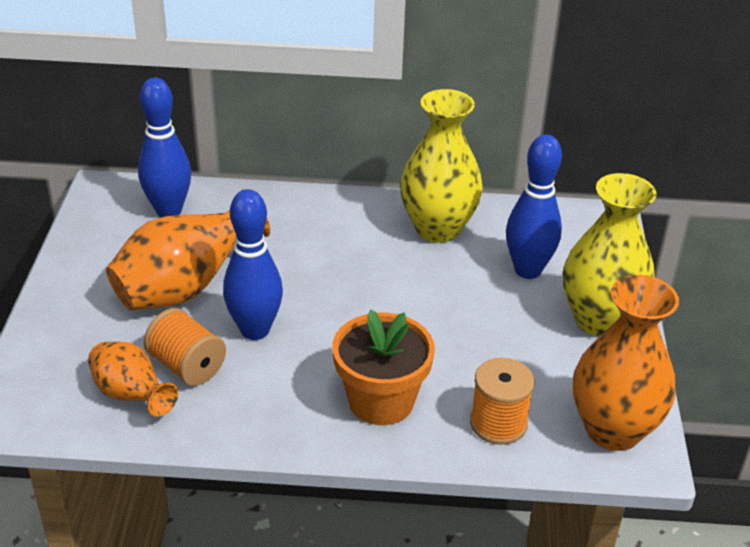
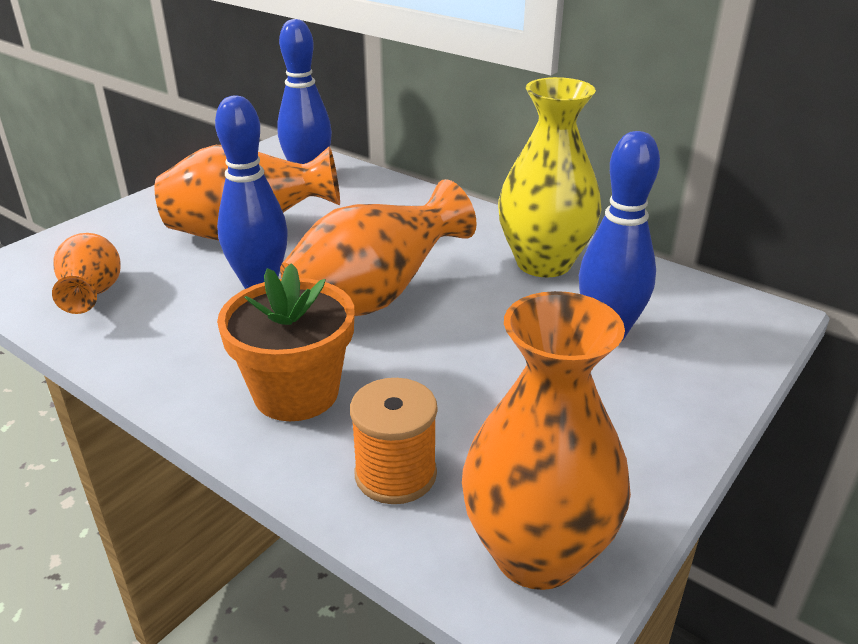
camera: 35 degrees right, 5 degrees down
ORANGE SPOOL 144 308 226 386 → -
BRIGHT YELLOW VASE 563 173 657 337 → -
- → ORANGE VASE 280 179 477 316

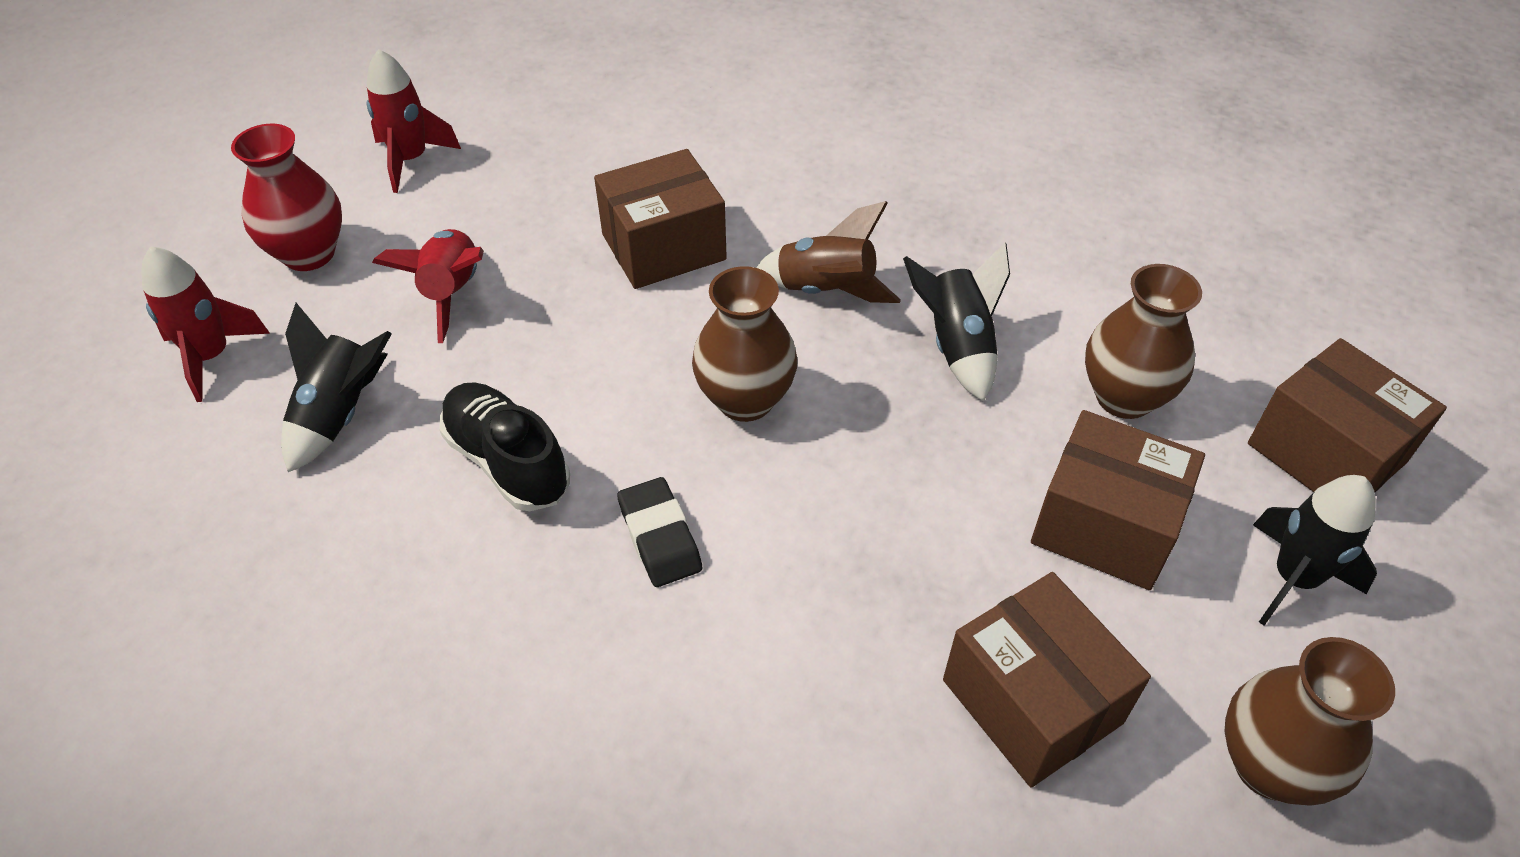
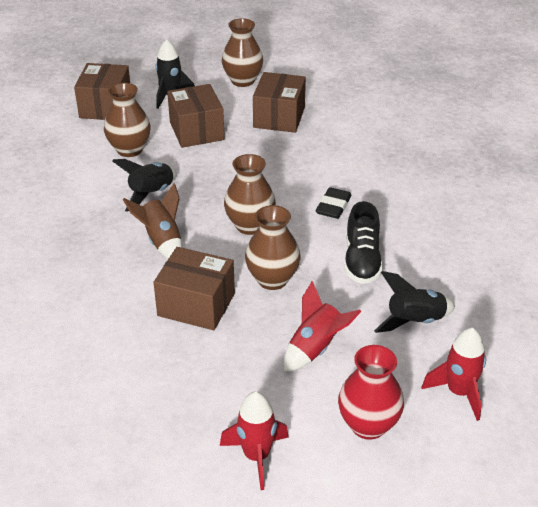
camera: 135 degrees left, 10 degrees down
- → DARK BROWN VASE 245 205 301 290

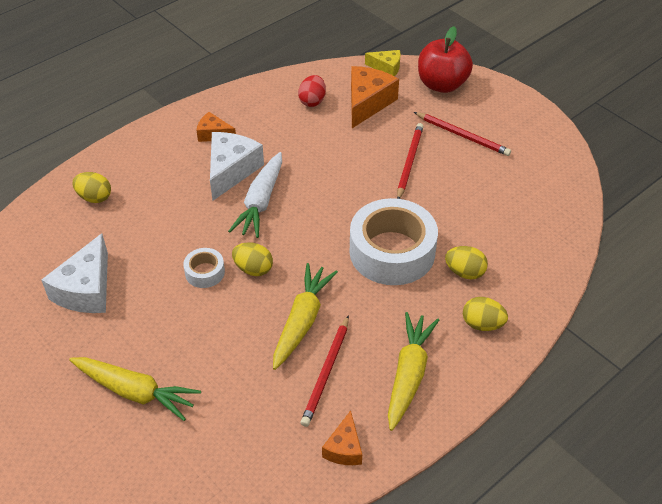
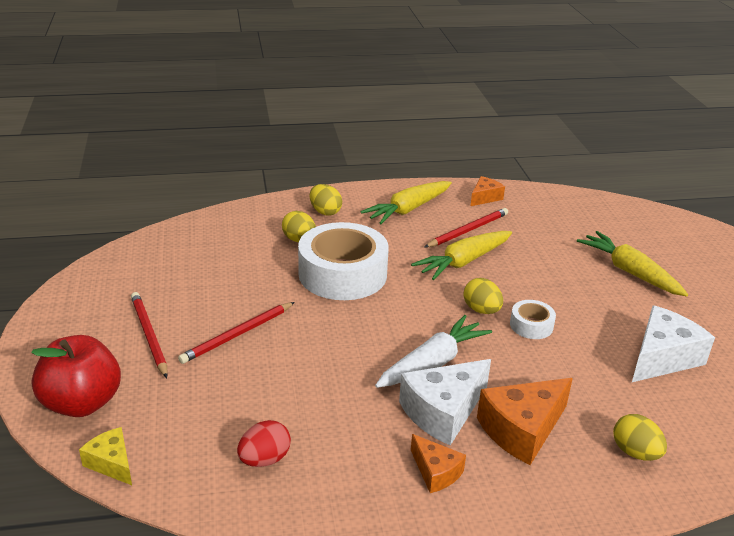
camera: 150 degrees left, 15 degrees down
ORANGE PIECE OF CHEESE 351 66 399 128 → ORANGE PIECE OF CHEESE 477 378 573 465, moved

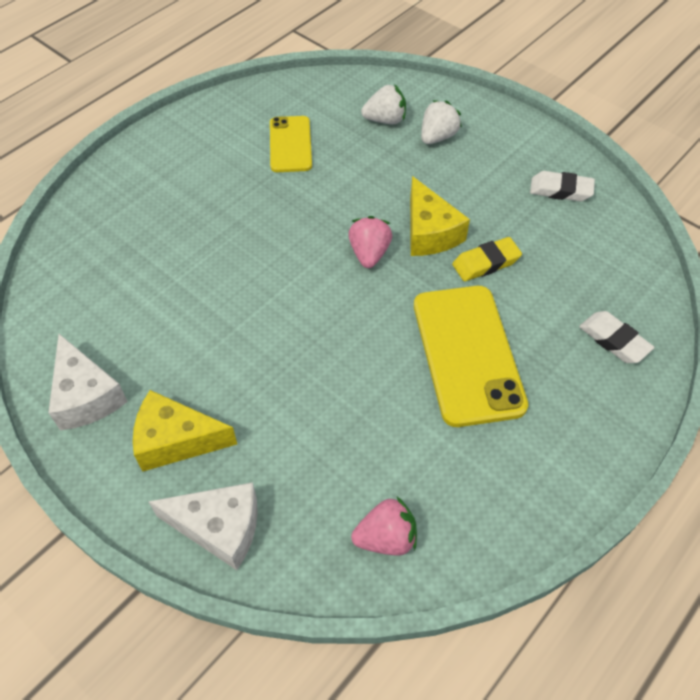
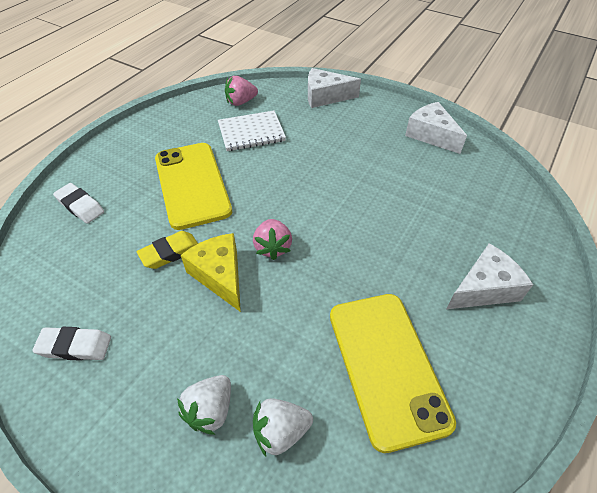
camera: 170 degrees right, 5 degrees down
BRIGHT YELLOW PIECE OF CHEESE 133 390 237 471 → -
BRIGHT YELLOW MOBILE PHONE 270 116 312 172 → BRIGHT YELLOW MOBILE PHONE 330 294 456 453, x1.67
- → SNOW-WHITE EXERCISE BOOK 218 110 286 151
- → SNOW-WHITE PIECE OF CHEESE 446 243 533 309

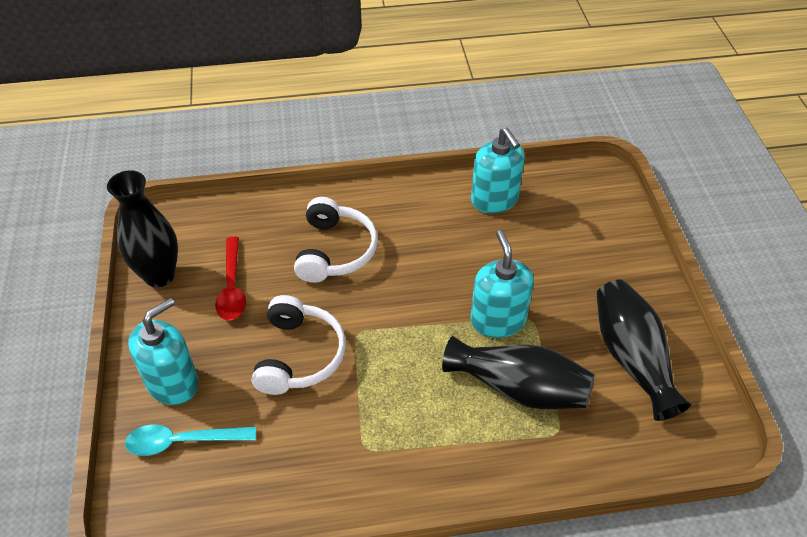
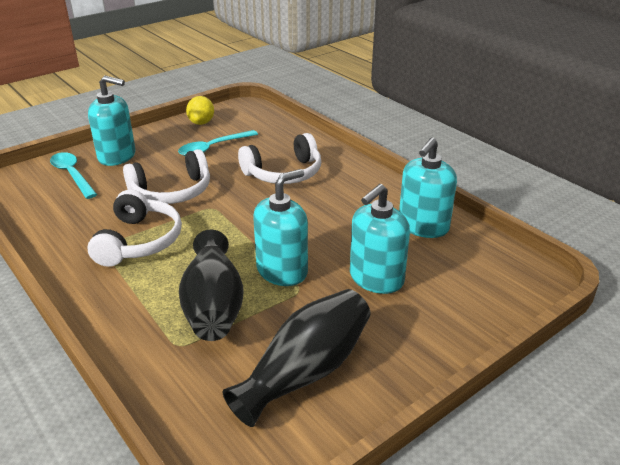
camera: 60 degrees right, 15 degrees down
JET-BLACK VASE 107 170 178 287 → BRIGHT YELLOW LEMON 186 96 214 125
SCARLET SPOON 215 237 246 320 → TURQUOISE SPOON 178 130 258 156
- → SNOW-WHITE OVER-EAR HEADPHONES 87 189 182 267
- → TURQUOISE SOAP PUMP 350 184 410 294

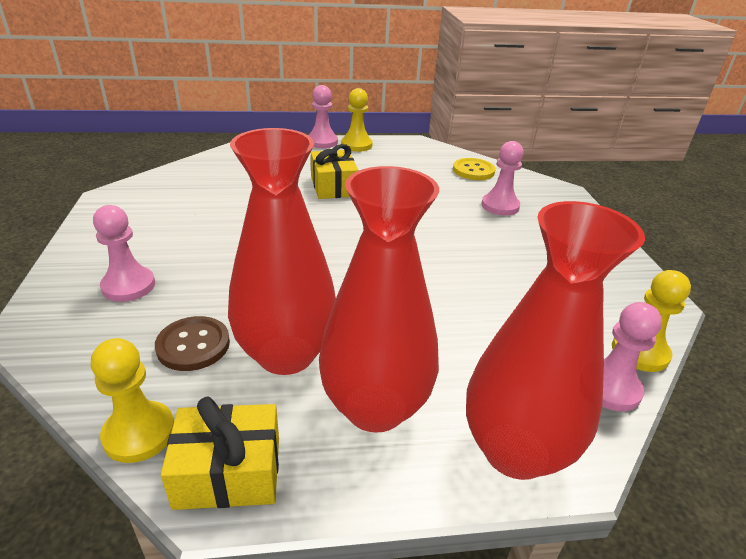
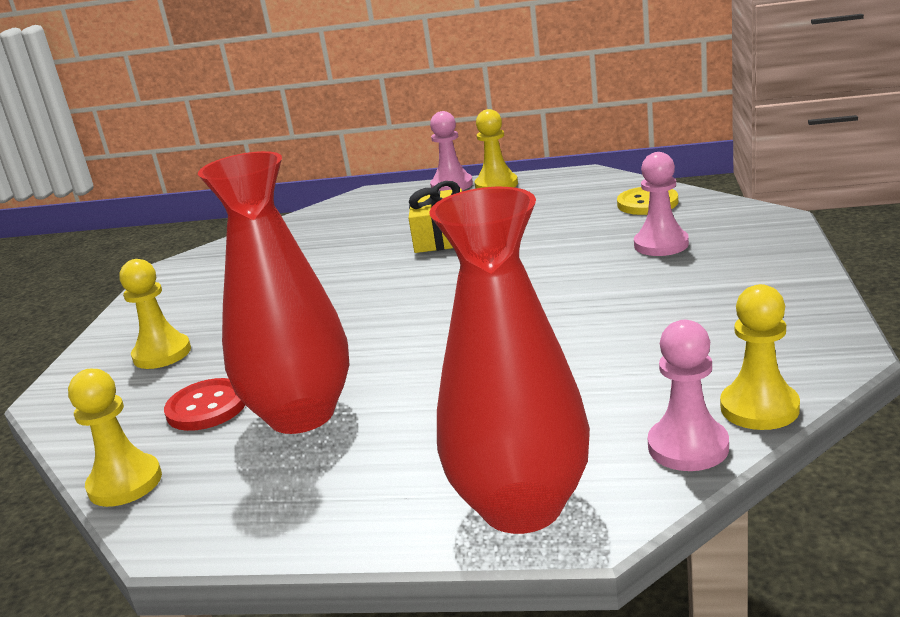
camera: 20 degrees right, 10 degrees down
ROSE-PINK PAWN 93 205 155 302 → BRIGHT YELLOW PAWN 119 259 191 369
DARK BROWN BUTTON 155 316 230 371 → SCARLET BUTTON 164 378 245 431
BRIGHT YELLOW WRAPPED GIFT 161 397 279 510 → -
SCARLET VASE 319 166 439 433 → -

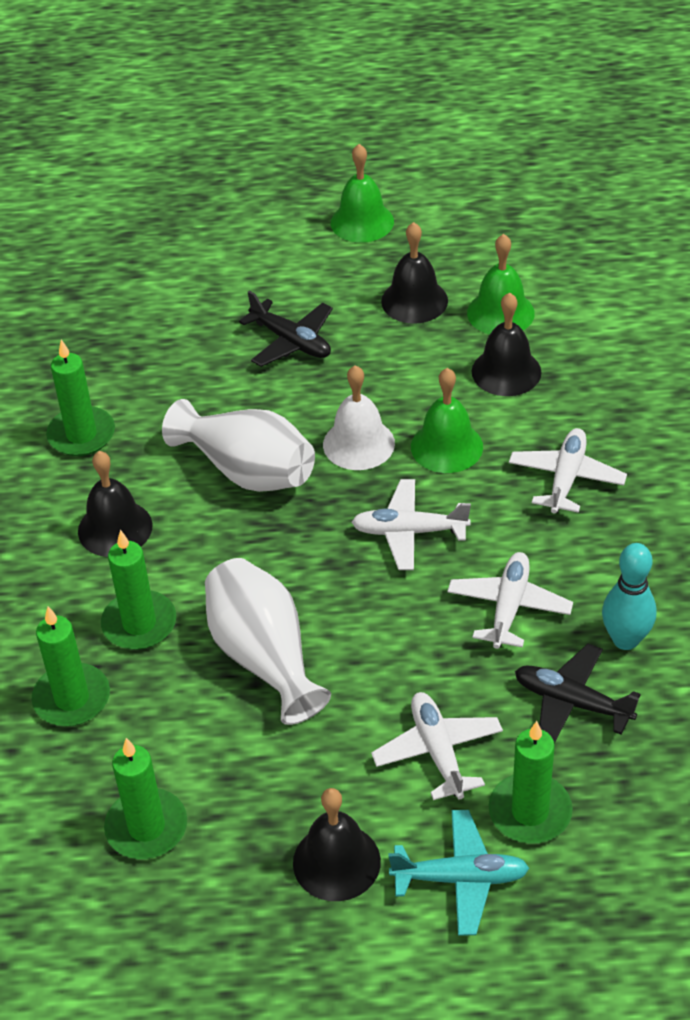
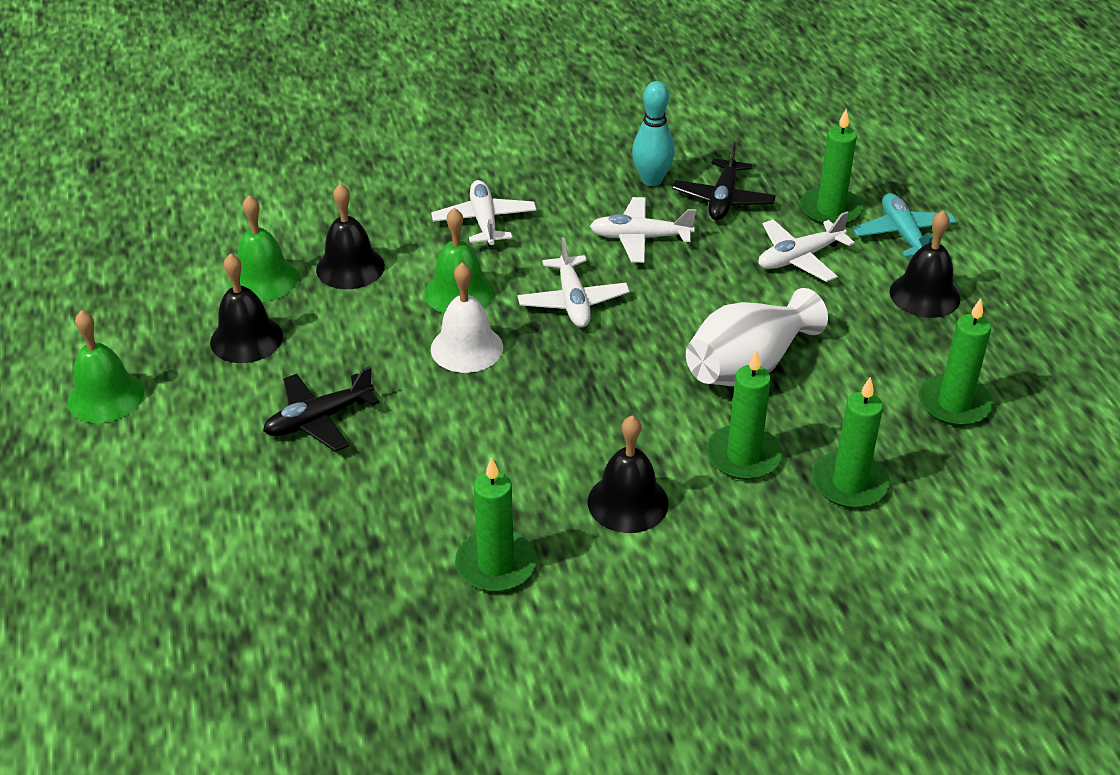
camera: 105 degrees left, 5 degrees down
SNOW-WHITE VASE 162 399 315 492 → -
JET-BLACK AEROPLANE 239 291 333 367 → JET-BLACK AEROPLANE 263 366 379 452, 150 degrees counterclockwise
SNOW-WHITE AEROPLANE 509 428 627 514 → SNOW-WHITE AEROPLANE 431 180 537 247, 75 degrees clockwise

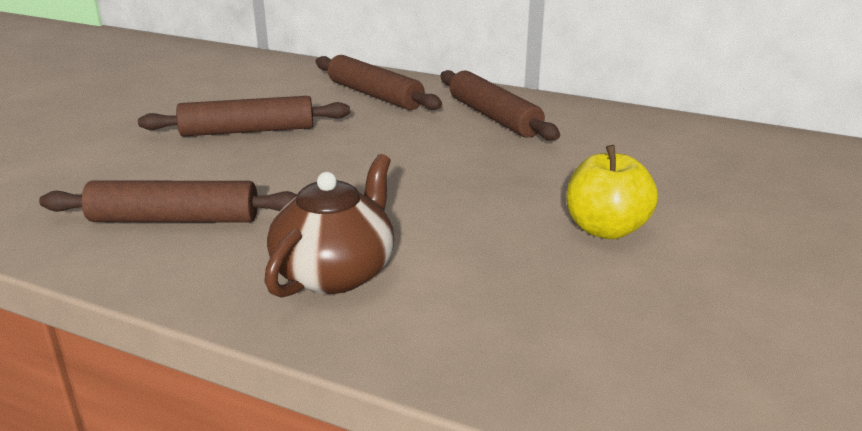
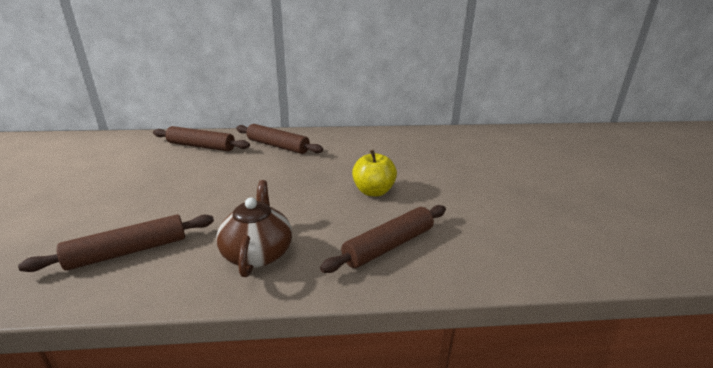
camera: 30 degrees left, 0 degrees up
DARK BROWN PASTRY ROLLER 138 96 350 136 → DARK BROWN PASTRY ROLLER 320 205 446 273, moved

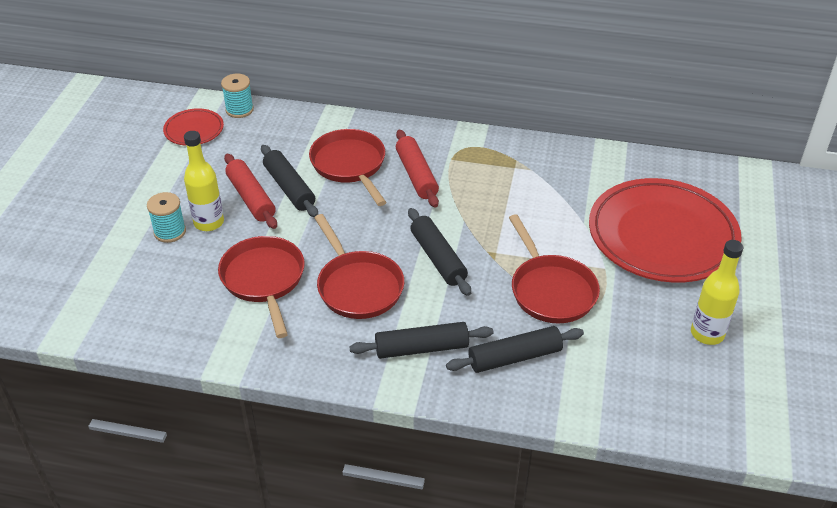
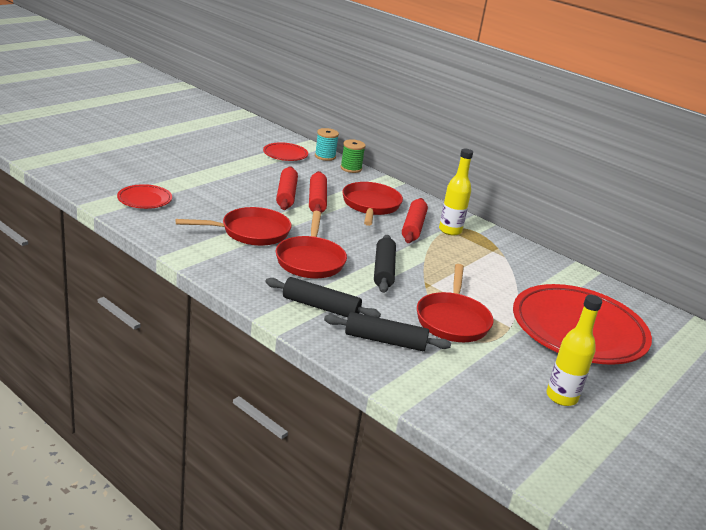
camera: 25 degrees right, 15 degrees down
TURQUOISE SPOOL 147 192 186 243 → -
BRIGHT YELLOW DRINK BOTTLE 184 131 224 231 → BRIGHT YELLOW DRINK BOTTLE 439 149 473 236, moved
SCARLET PAN 218 236 305 338 → SCARLET PAN 175 207 291 246, 60 degrees clockwise
JET-BLACK PASTRY ROLLER 261 145 318 217 → SCARLET PASTRY ROLLER 309 171 327 213
- → SCARLET DINNER PLATE 117 184 172 209
- → GREEN SPOOL 340 139 366 173

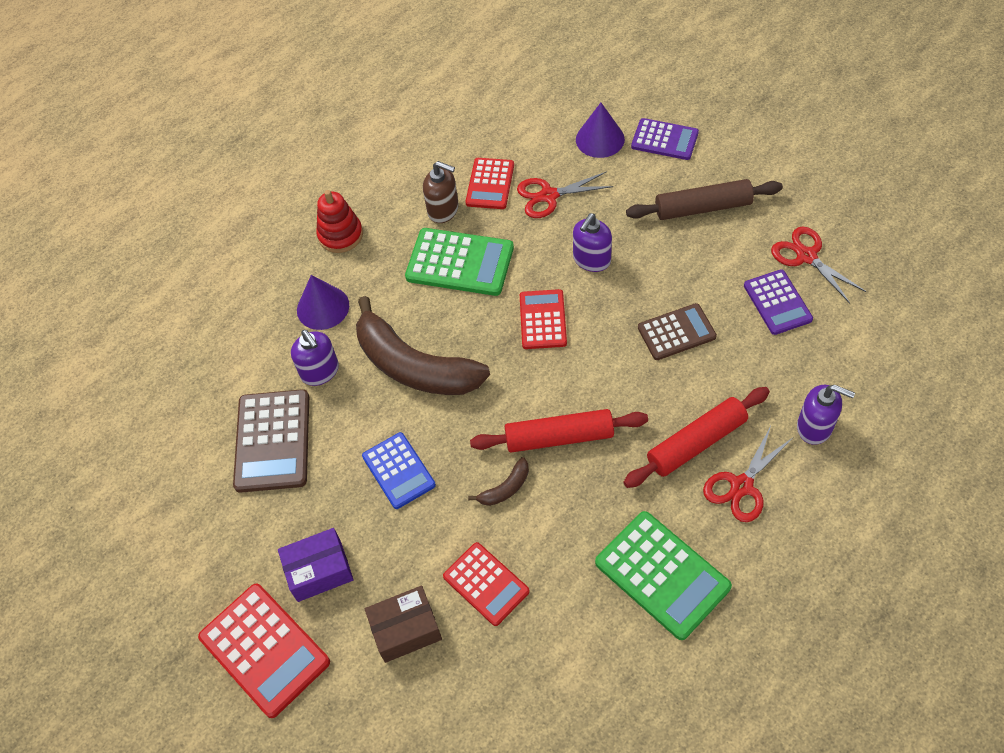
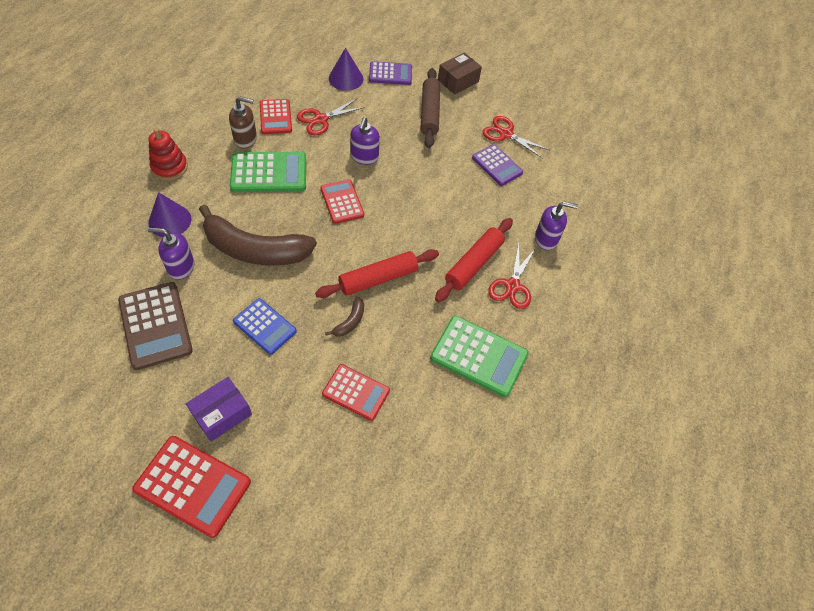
camera: 30 degrees left, 0 degrees up
ROYAL PURPLE SOAP PUMP 291 330 339 386 → ROYAL PURPLE SOAP PUMP 148 228 194 280, 150 degrees clockwise
DARK BROWN PARCEL 365 586 442 663 → DARK BROWN PARCEL 438 52 482 95, moved
DARK BROWN PASTRY ROLLER 626 179 783 220 → DARK BROWN PASTRY ROLLER 421 68 440 148, 60 degrees counterclockwise
DARK BROWN ADDING MACHINE 638 303 717 360 → -

